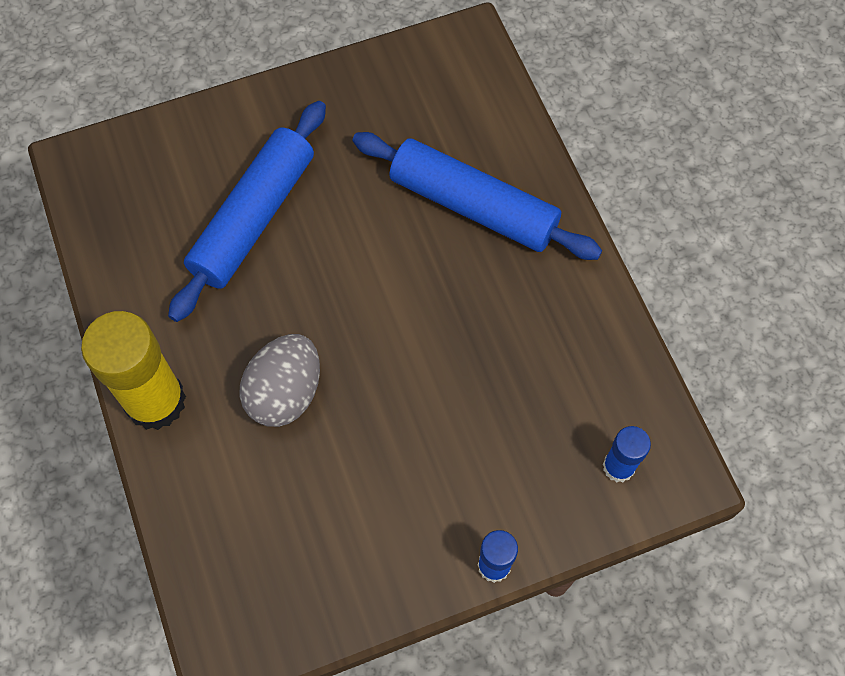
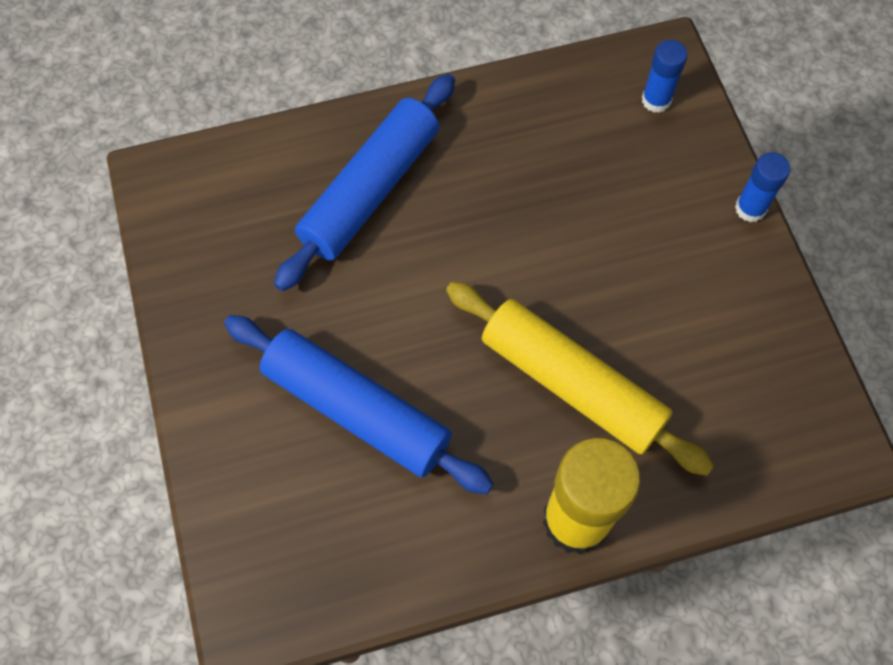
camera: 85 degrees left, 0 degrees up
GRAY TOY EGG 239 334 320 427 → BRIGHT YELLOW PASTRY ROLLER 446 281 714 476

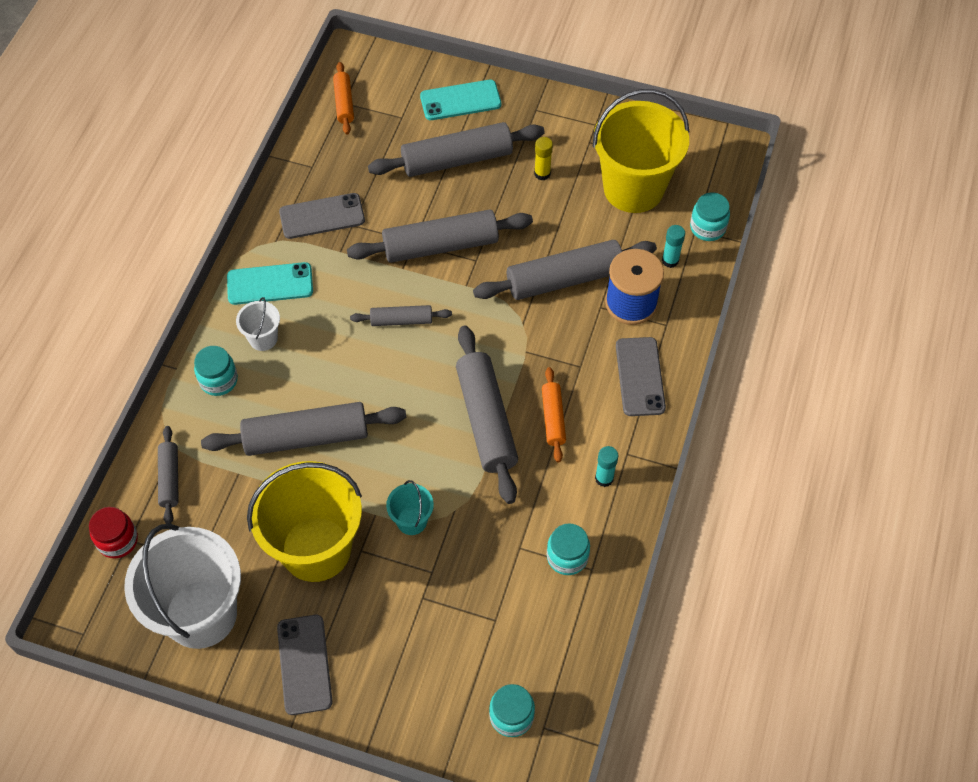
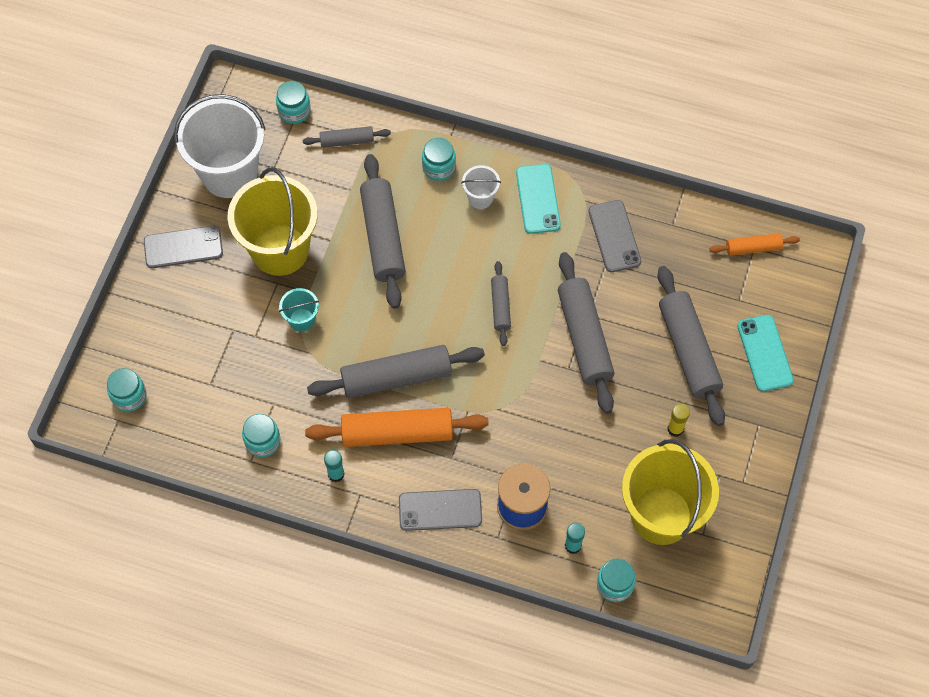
camera: 90 degrees right, 5 degrees up
SCARLET JAR 89 507 138 558 → TURQUOISE JAR 276 81 311 124
GRAY PASTRY ROLLER 473 240 657 300 → -
ORANGE PASTRY ROLLER 542 367 566 463 → ORANGE PASTRY ROLLER 305 408 489 447, x1.90

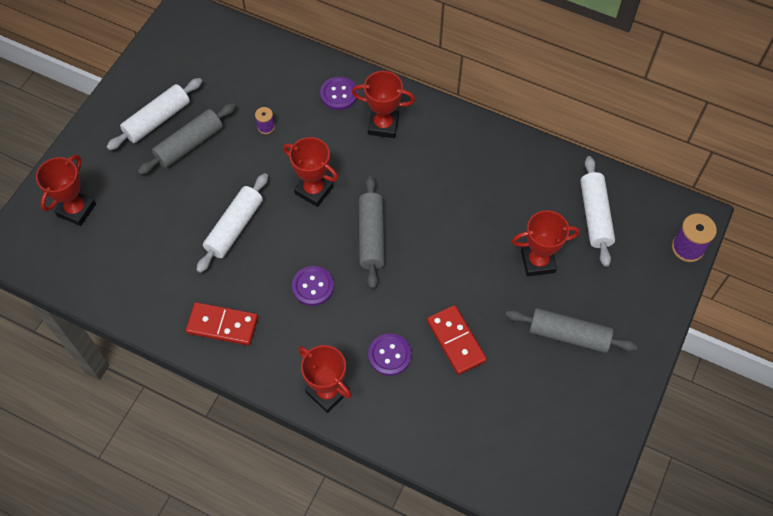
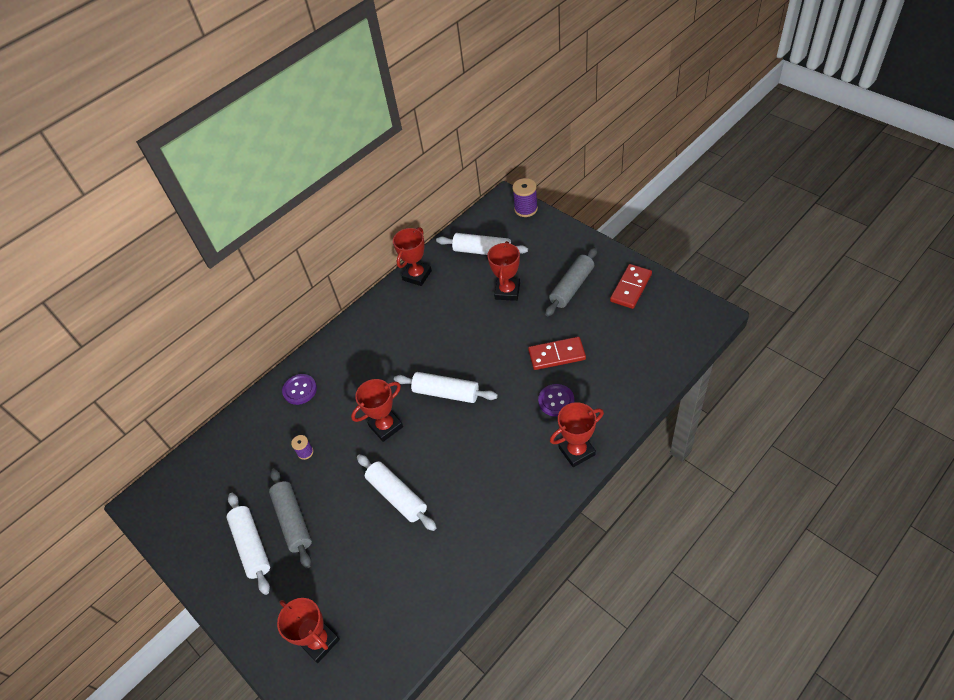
camera: 65 degrees left, 10 degrees down
SCARLET DOMINO 186 302 258 345 → SCARLET DOMINO 610 264 652 309, moved
ROYAL PURPLE BUTTON 292 266 334 306 → -
SCARLET PRIZE CUP 352 71 415 138 → SCARLET PRIZE CUP 393 227 432 286, moved
GRAY PASTRY ROLLER 359 176 385 289 → SNOW-WHITE PASTRY ROLLER 394 372 498 403

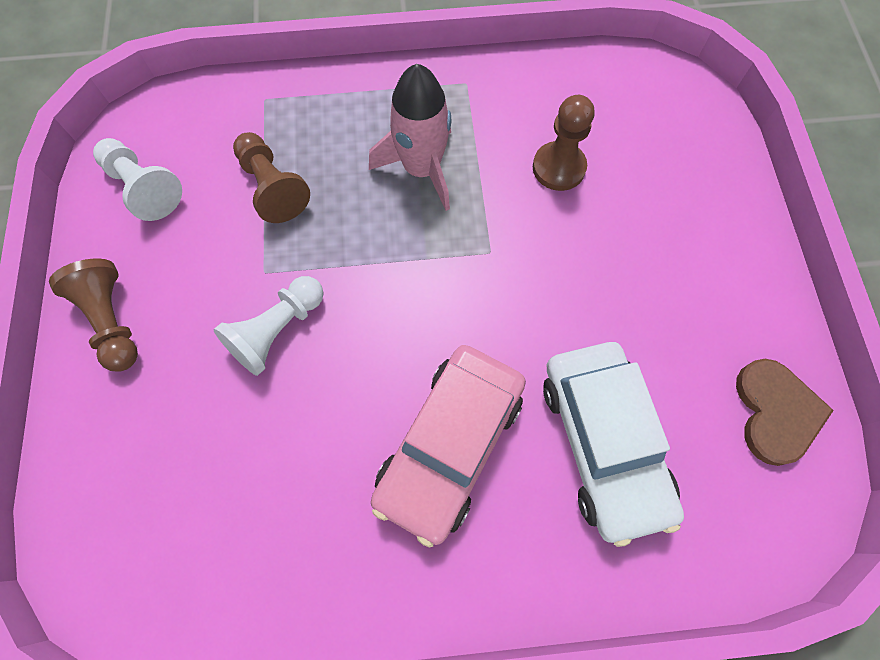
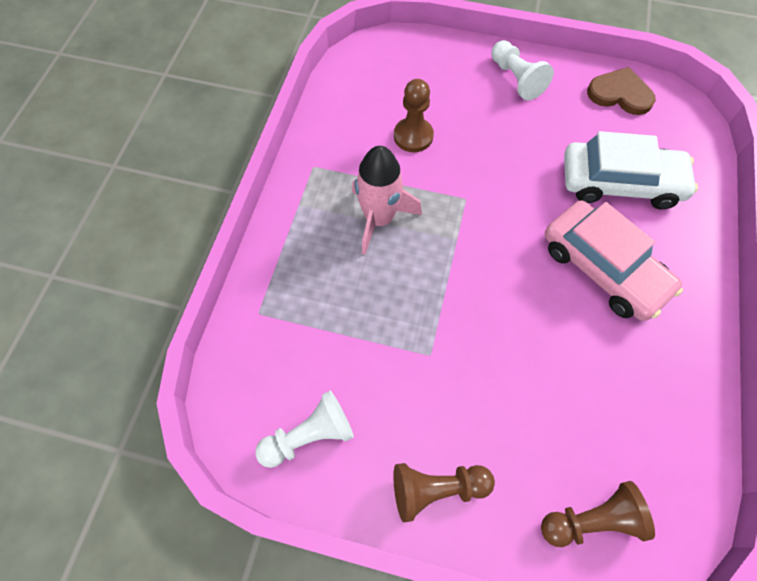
camera: 70 degrees left, 5 degrees down
SNOW-WHITE PAWN 213 276 324 376 → SNOW-WHITE PAWN 491 40 554 100, moved
DARK BROWN PAWN 233 132 310 223 → DARK BROWN PAWN 541 481 655 547, moved

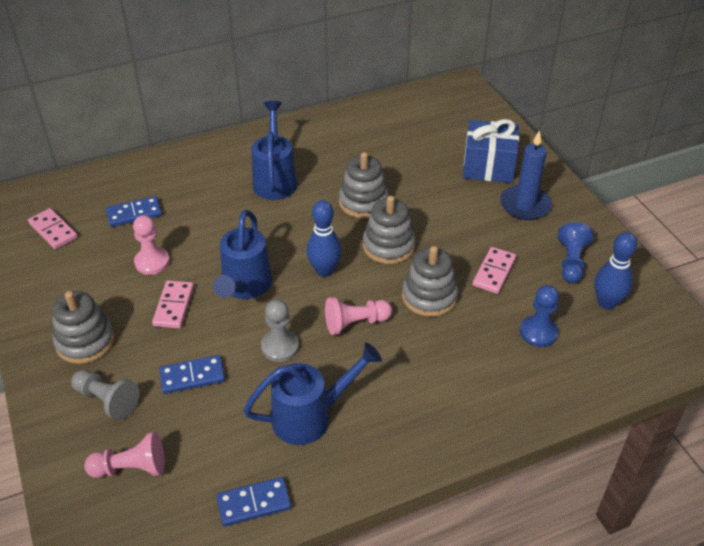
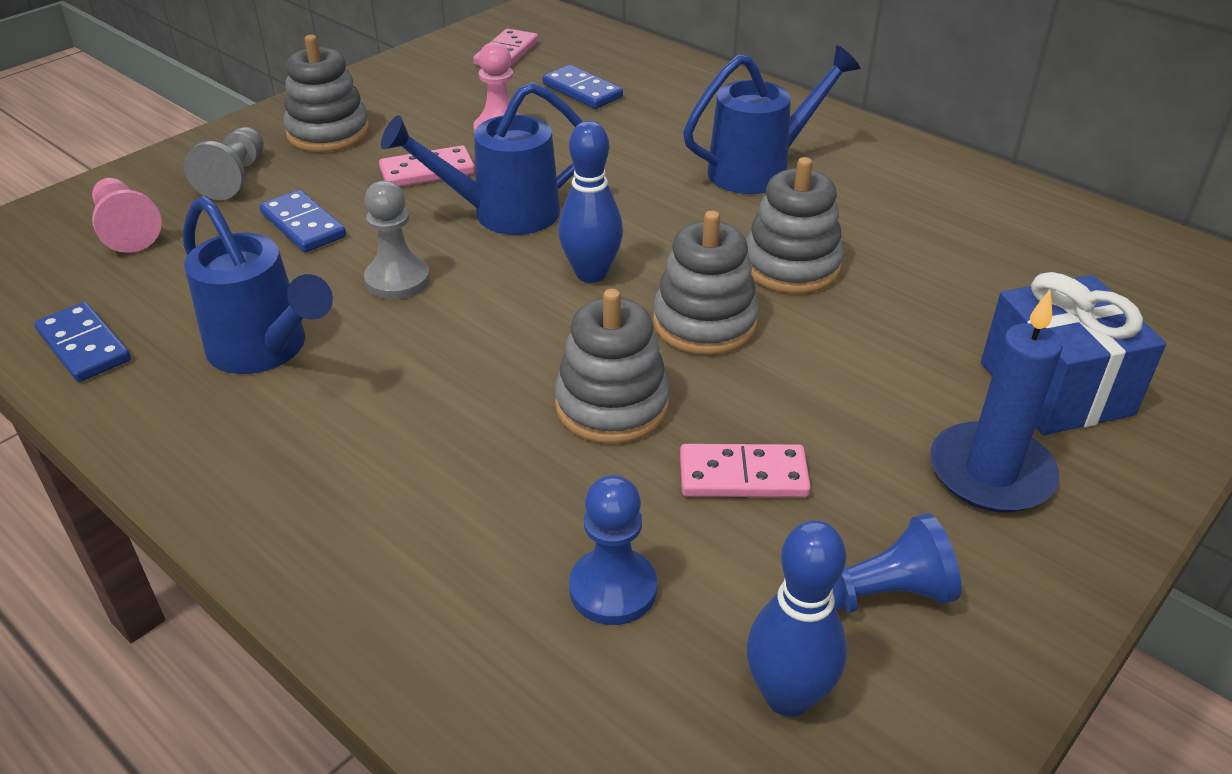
camera: 65 degrees right, 5 degrees down
ROSE-PINK PAWN 325 297 392 335 → -

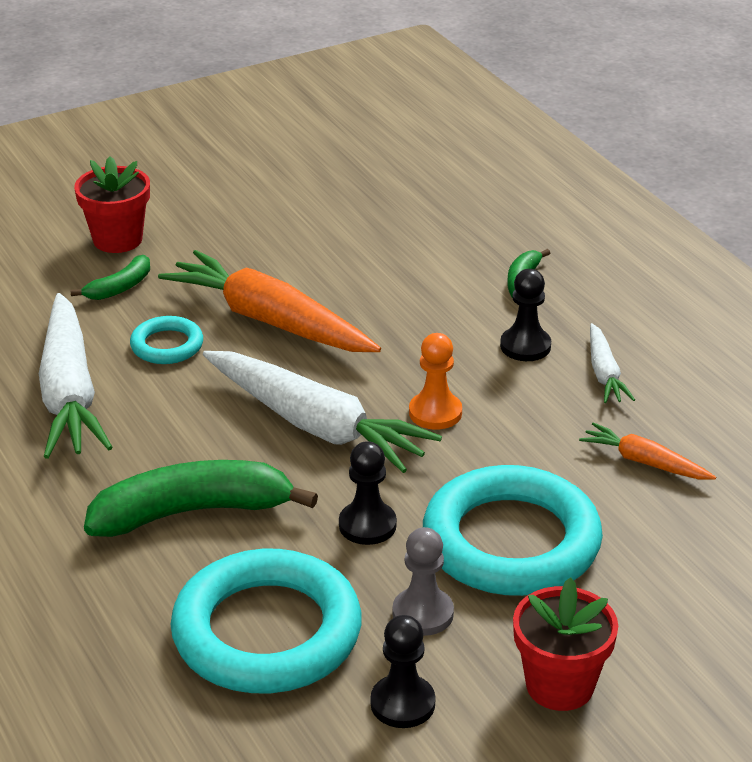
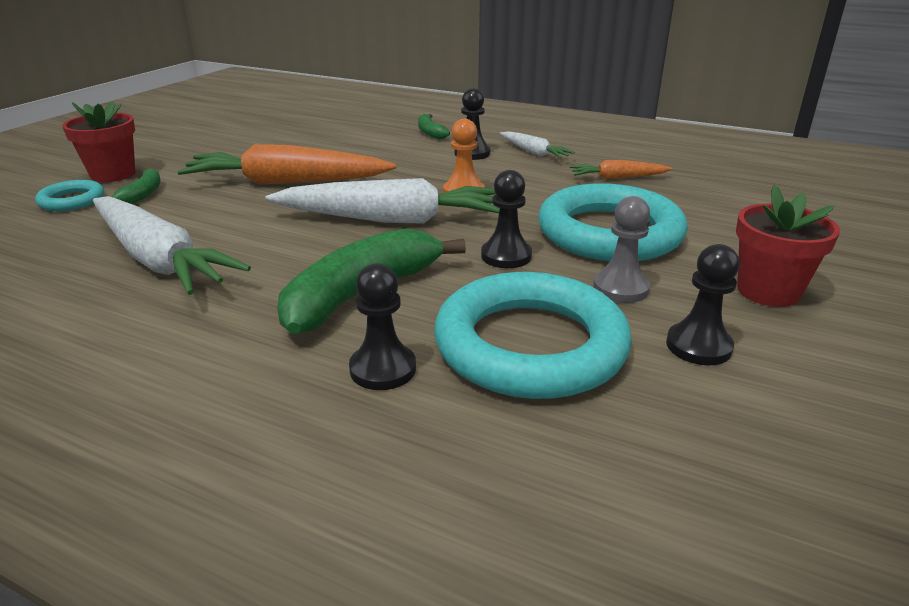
camera: 35 degrees left, 5 degrees down
TURQUOISE TORUS 130 316 203 364 → TURQUOISE TORUS 35 180 104 211, moved
- → JET-BLACK PAWN 349 263 416 390

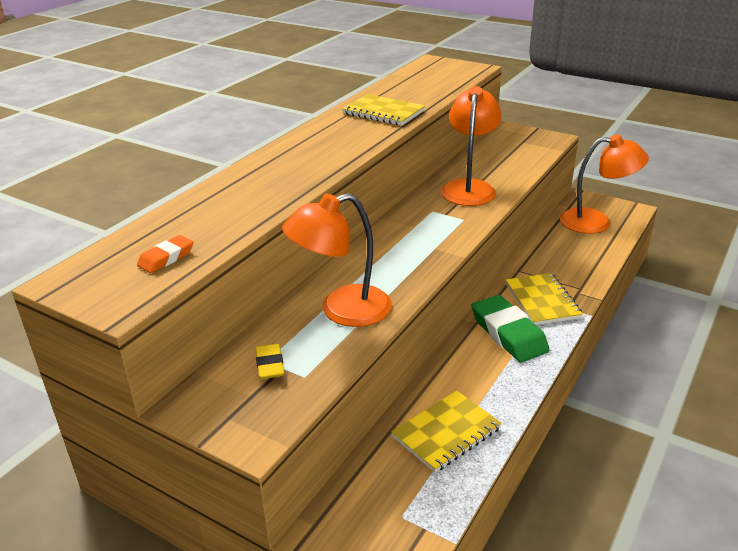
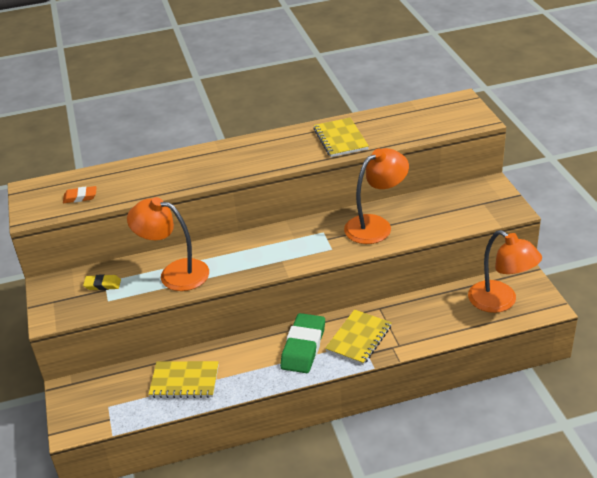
camera: 45 degrees right, 5 degrees up
BRIGHT YELLOW GUM ERASER 255 344 284 379 → BRIGHT YELLOW GUM ERASER 83 274 121 290, 60 degrees clockwise

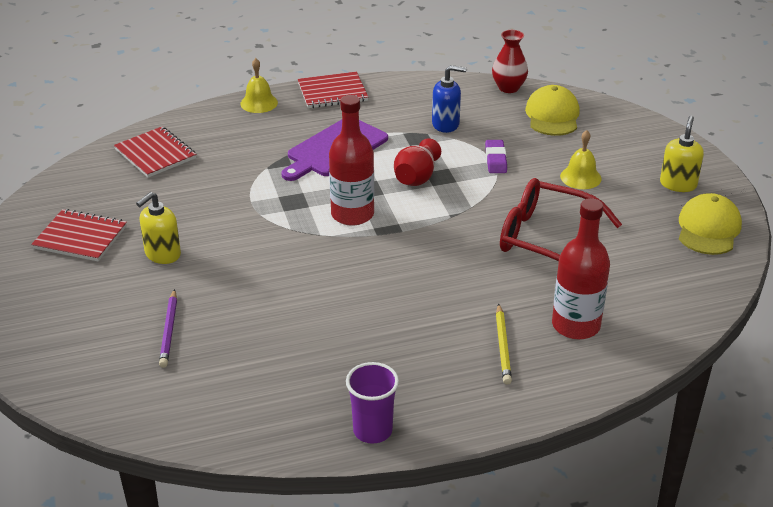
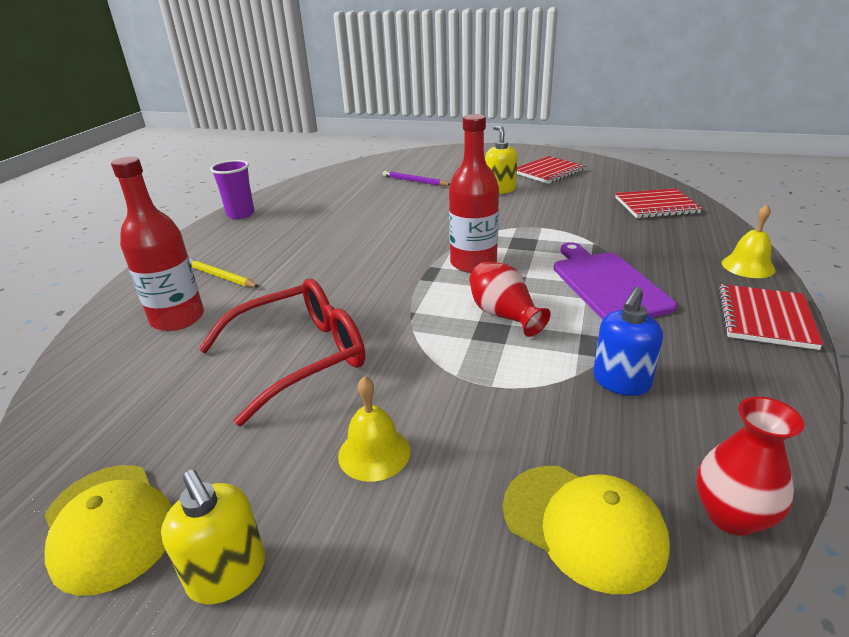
camera: 125 degrees right, 5 degrees down
ROYAL PURPLE GUM ERASER 485 140 507 173 → -

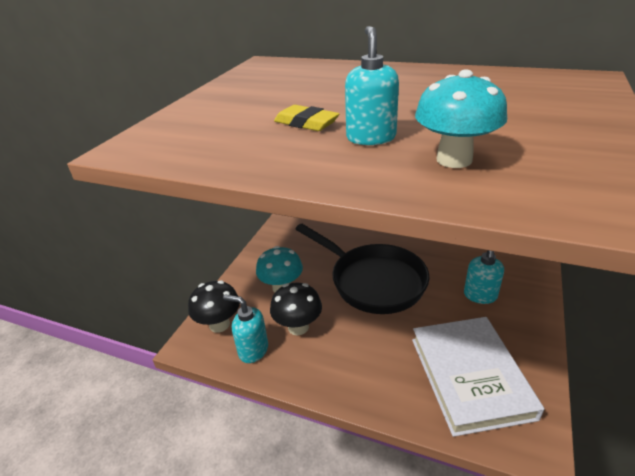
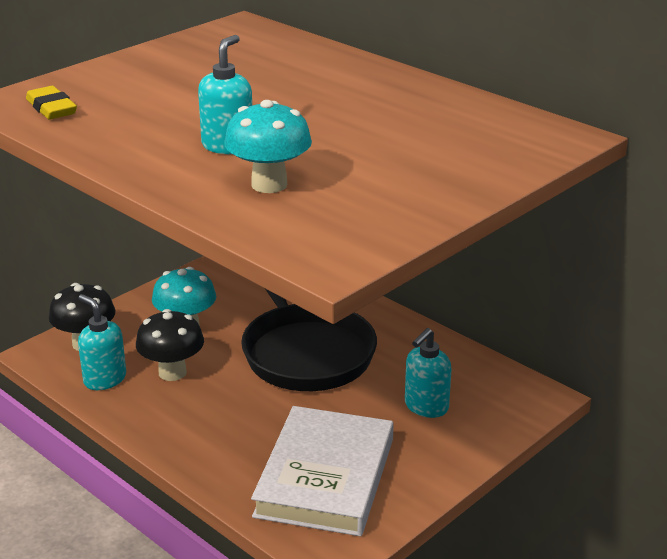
camera: 20 degrees right, 5 degrees down
BRIGHT YELLOW GUM ERASER 274 105 340 131 → BRIGHT YELLOW GUM ERASER 26 86 77 120, moved

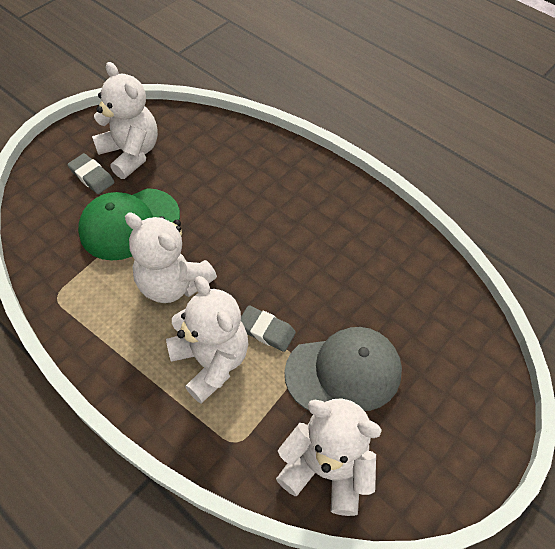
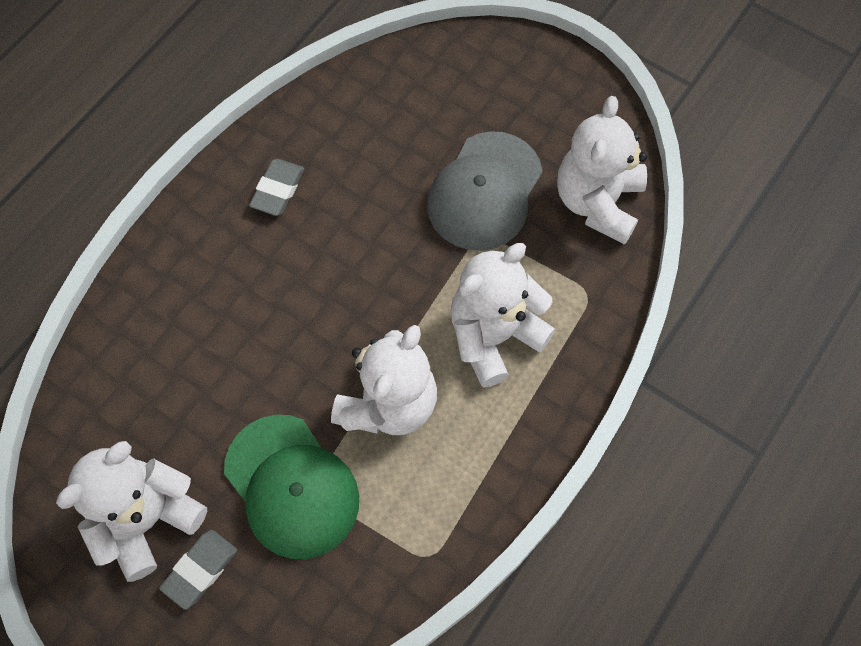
camera: 95 degrees left, 10 degrees up
GRAY GUM ERASER 241 305 296 352 → GRAY GUM ERASER 249 159 304 216, moved
GRAY PEAKED CAP 284 327 402 411 → GRAY PEAKED CAP 427 131 543 251, 135 degrees counterclockwise

